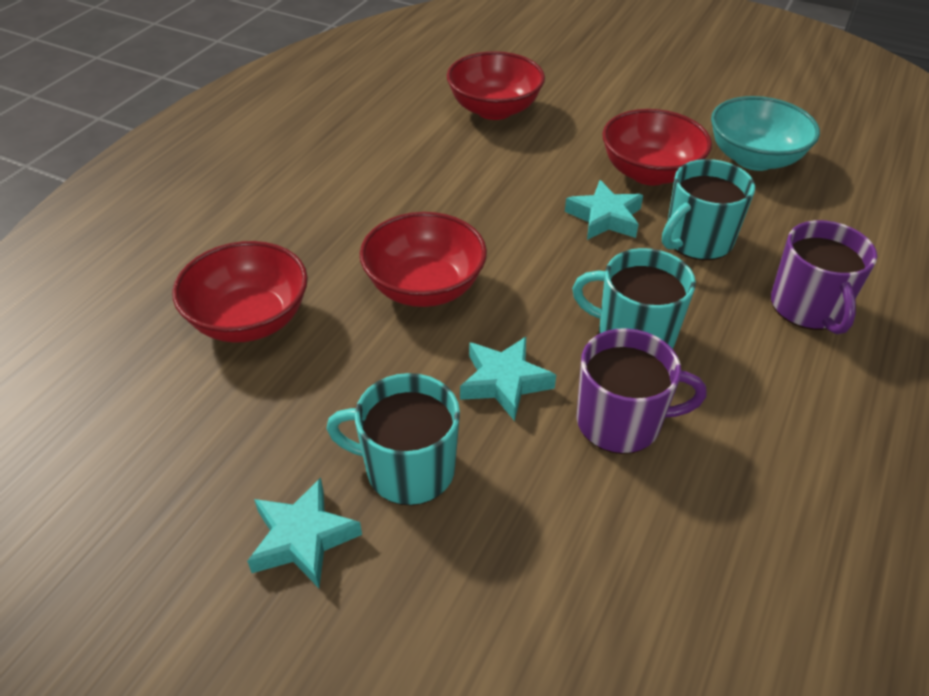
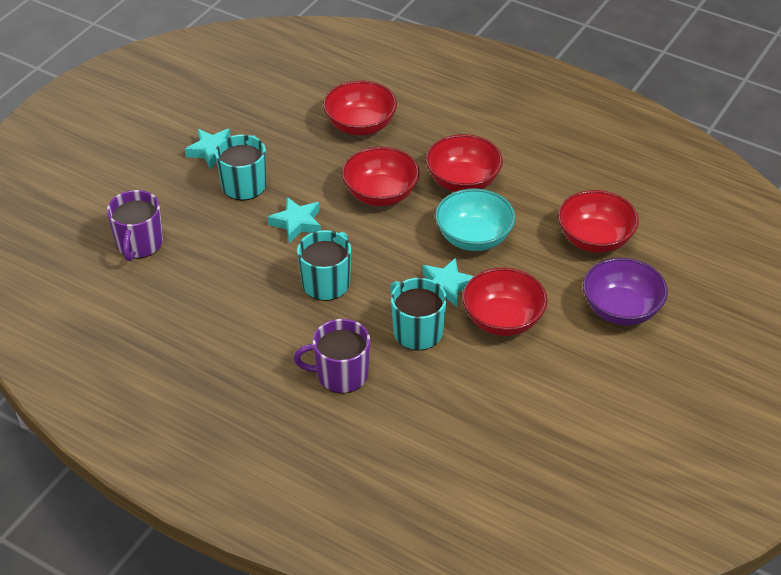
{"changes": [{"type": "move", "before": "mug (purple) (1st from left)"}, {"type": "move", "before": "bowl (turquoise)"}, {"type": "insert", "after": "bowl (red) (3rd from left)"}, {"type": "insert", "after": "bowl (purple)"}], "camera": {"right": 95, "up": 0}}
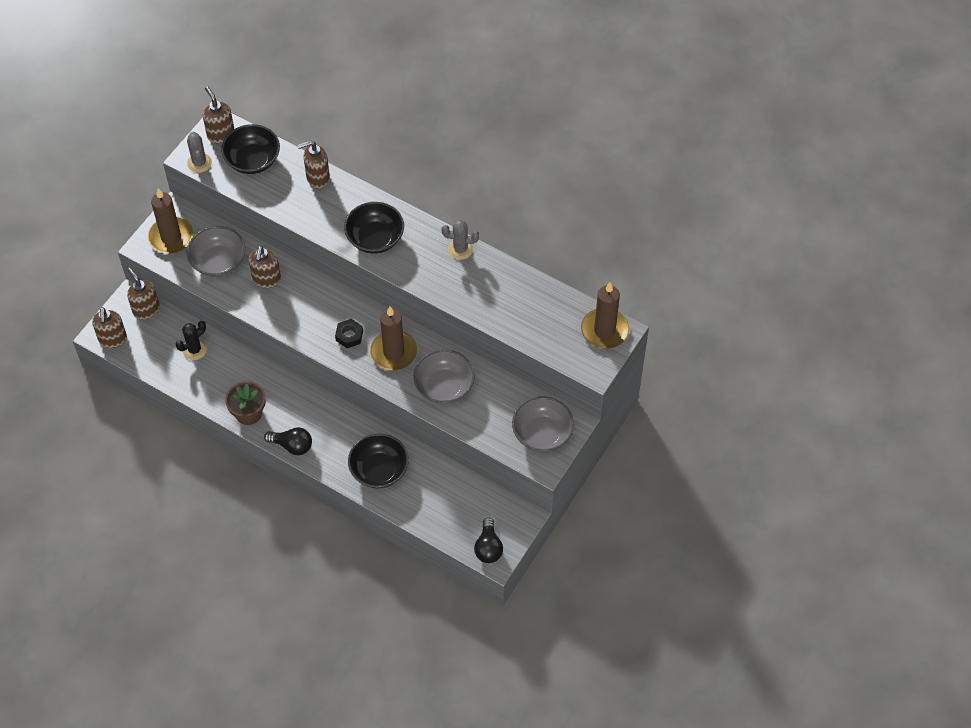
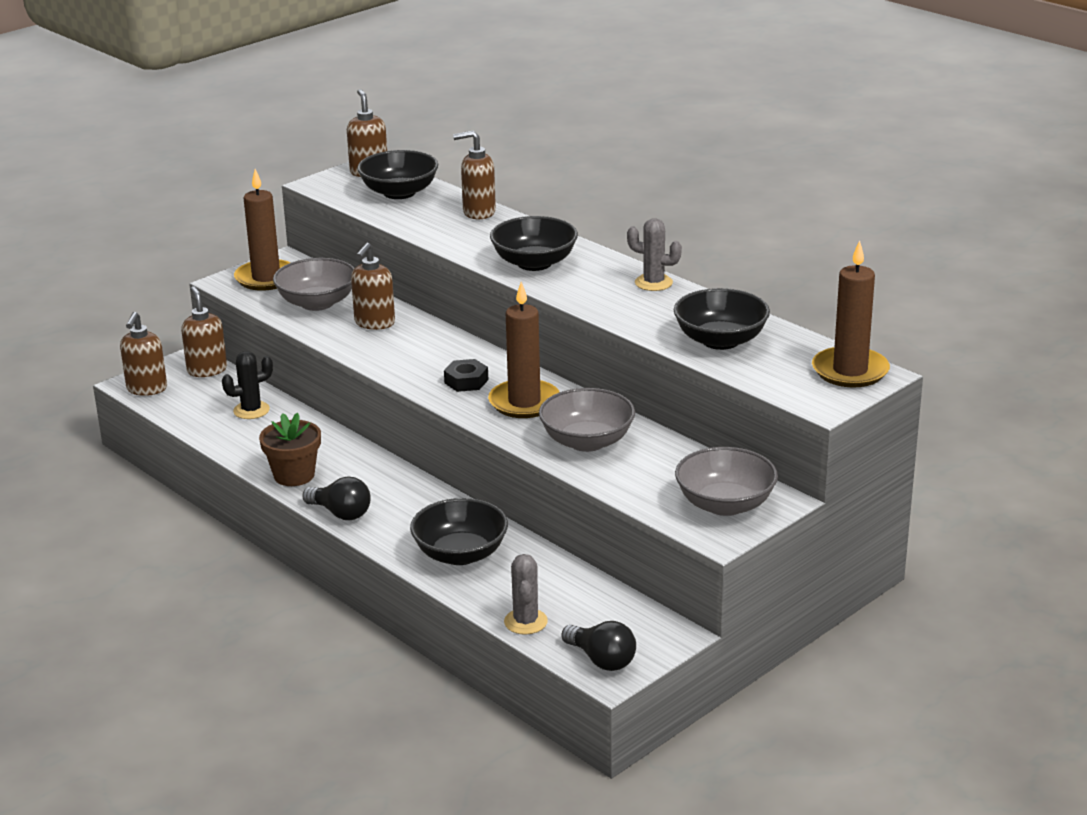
{"changes": [{"type": "move", "before": "cactus (grey) (1st from left)"}, {"type": "rotate", "before": "light bulb (black) (2nd from left)", "turn": -60}, {"type": "insert", "after": "bowl (black) (4th from left)"}], "camera": {"right": 15, "up": -30}}
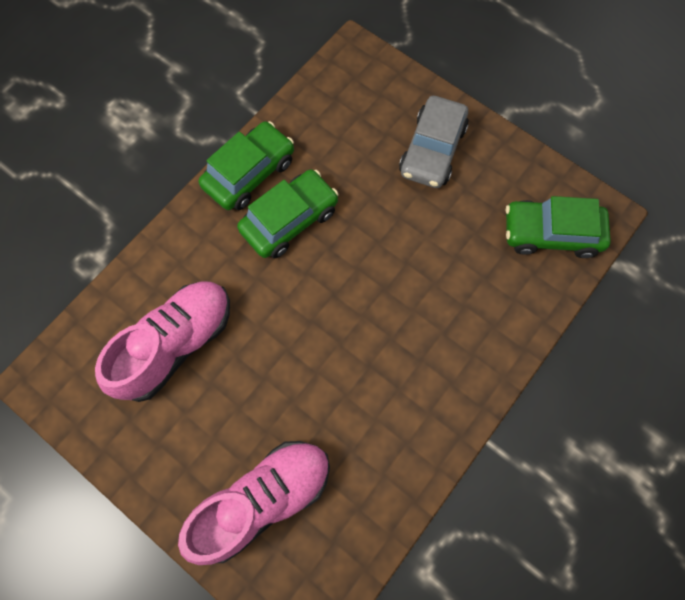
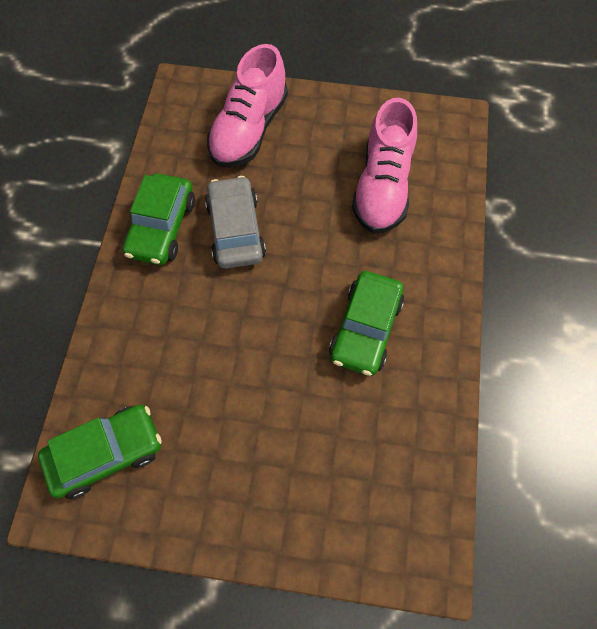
{"changes": [{"type": "move", "before": "car (green) (1st from left in the first image)", "after": "car (green) (2nd from left)"}, {"type": "move", "before": "car (grey)"}], "camera": {"right": 150, "up": -5}}
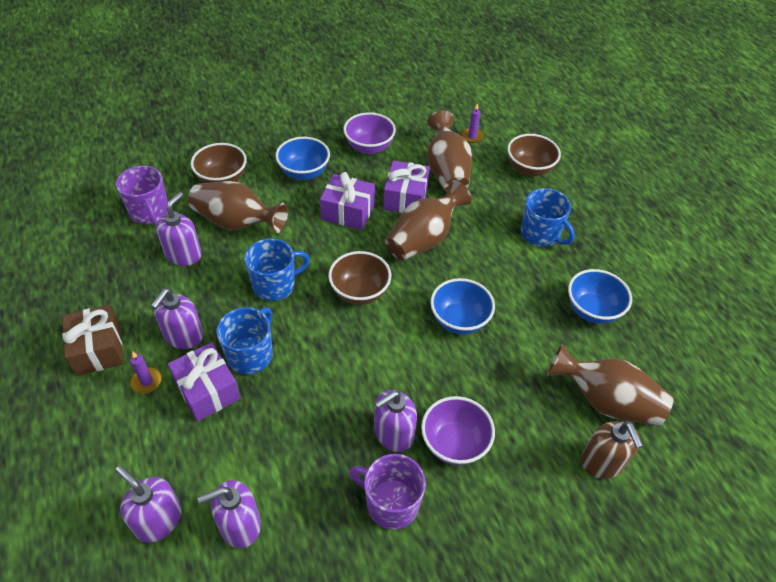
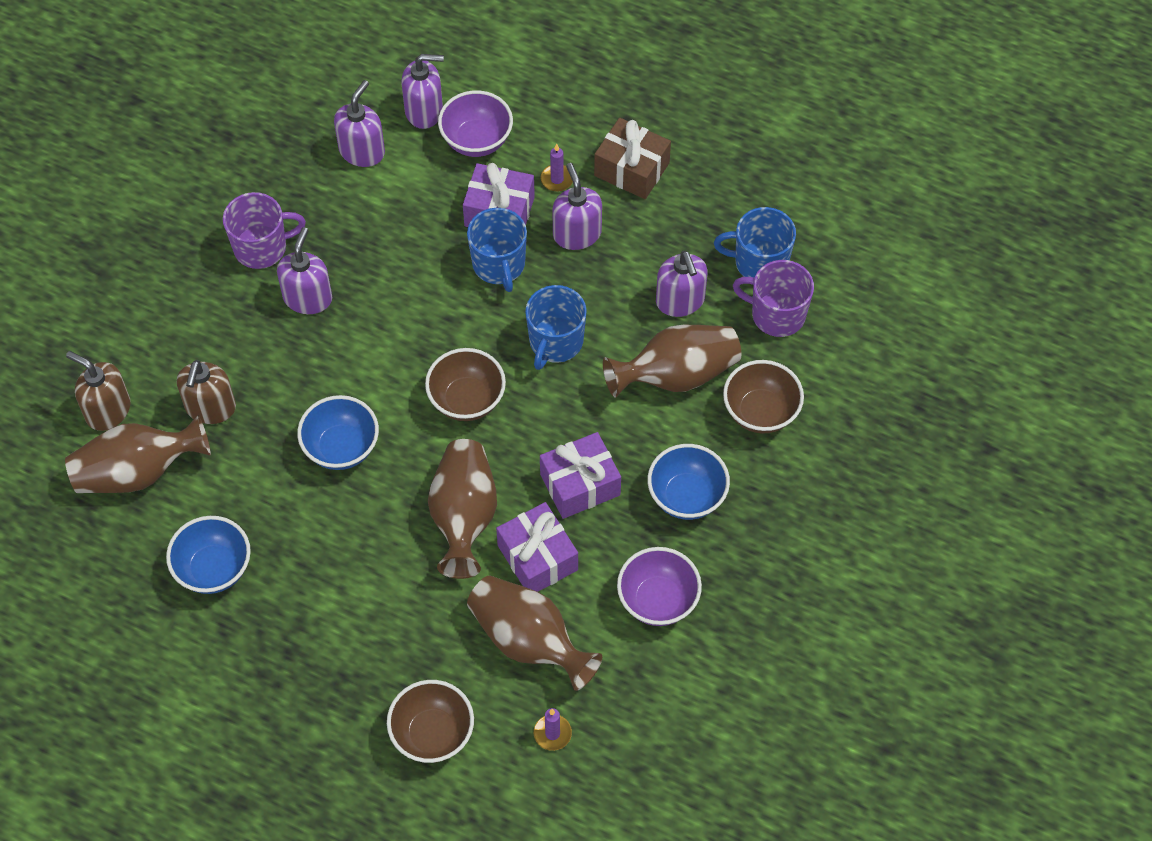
{"changes": [{"type": "move", "before": "bowl (purple) (2nd from left in the first image)", "after": "bowl (purple) (1st from left)"}, {"type": "move", "before": "mug (blue) (3rd from left)"}, {"type": "insert", "after": "soap dispenser (brown) (2nd from left)"}], "camera": {"right": 140, "up": 10}}
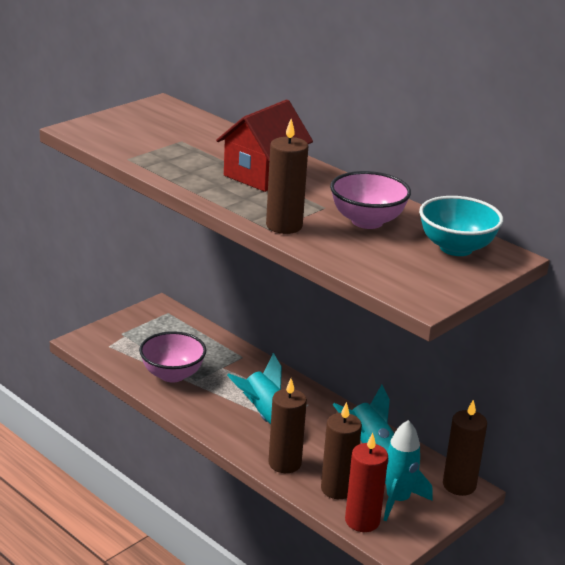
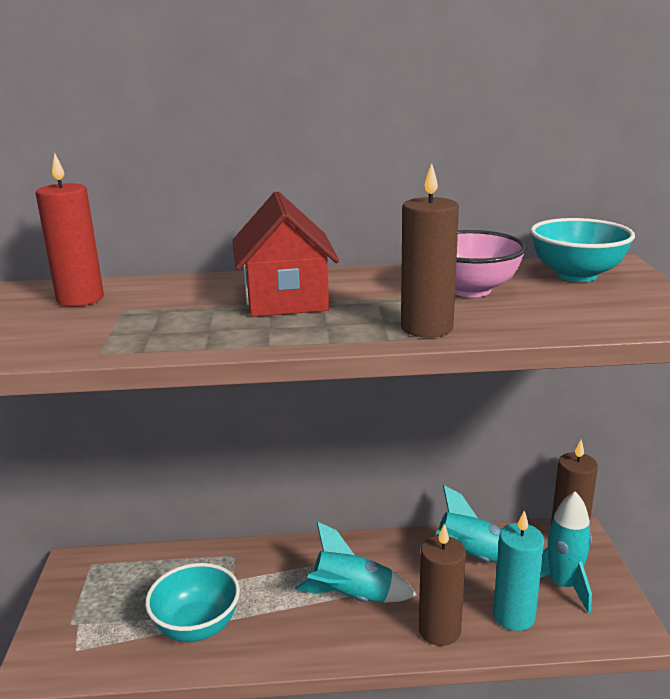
{"changes": [{"type": "recolor", "before": "bowl (pink) (1st from left)", "after": "bowl (turquoise) (1st from left)"}, {"type": "recolor", "before": "candle (brown) (3rd from left)", "after": "candle (turquoise)"}, {"type": "move", "before": "candle (red)"}], "camera": {"right": -45, "up": -5}}
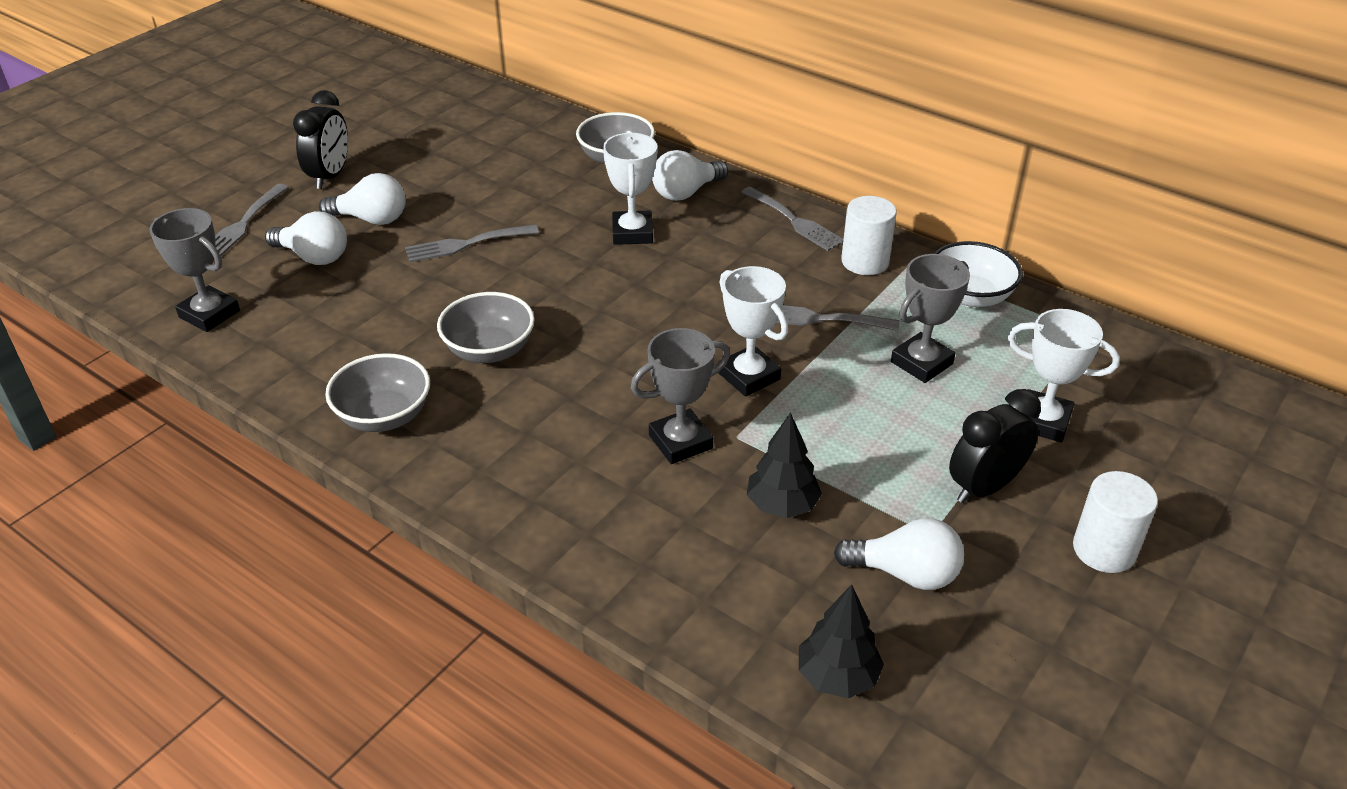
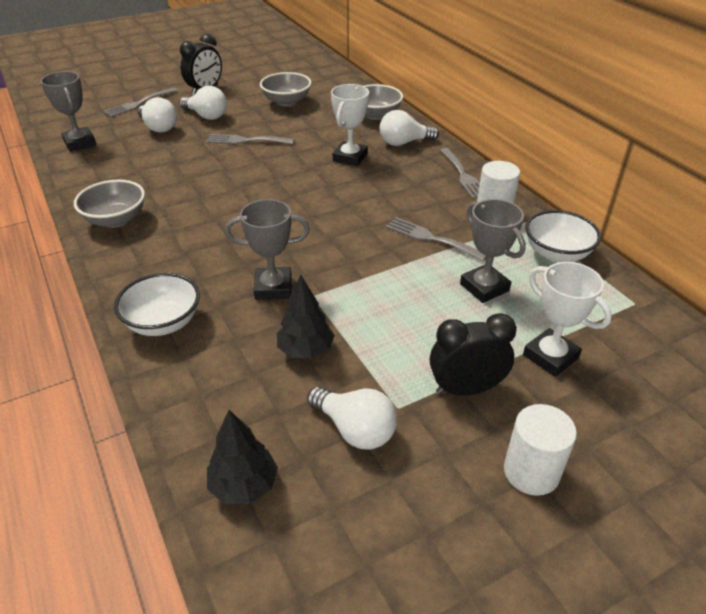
{"changes": [{"type": "move", "before": "bowl (grey) (2nd from left)"}, {"type": "delete", "before": "trophy (white) (2nd from left)"}, {"type": "rotate", "before": "trophy (grey) (3rd from left)", "turn": 75}, {"type": "insert", "after": "bowl (white) (1st from left)"}], "camera": {"right": 25, "up": 0}}
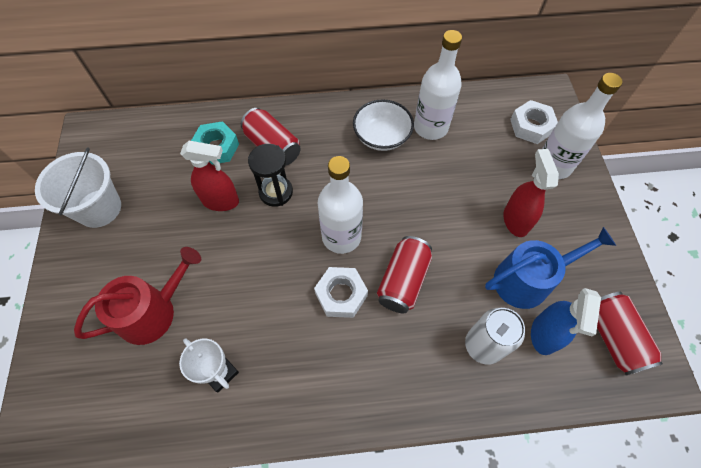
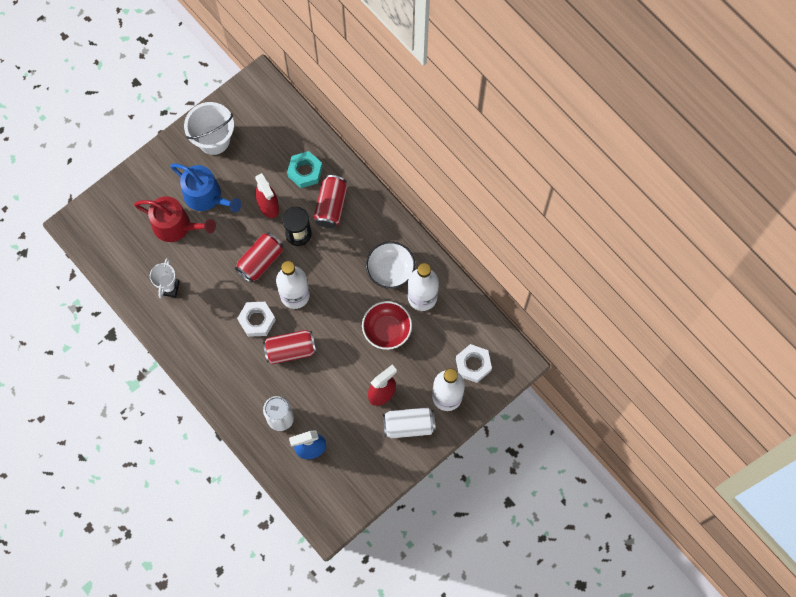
{"changes": [{"type": "move", "before": "watering can (blue)"}, {"type": "move", "before": "can (red) (3rd from left in the first image)", "after": "can (red) (1st from left)"}, {"type": "insert", "after": "bowl (red)"}, {"type": "insert", "after": "can (white) (2nd from left)"}], "camera": {"right": 55, "up": 10}}
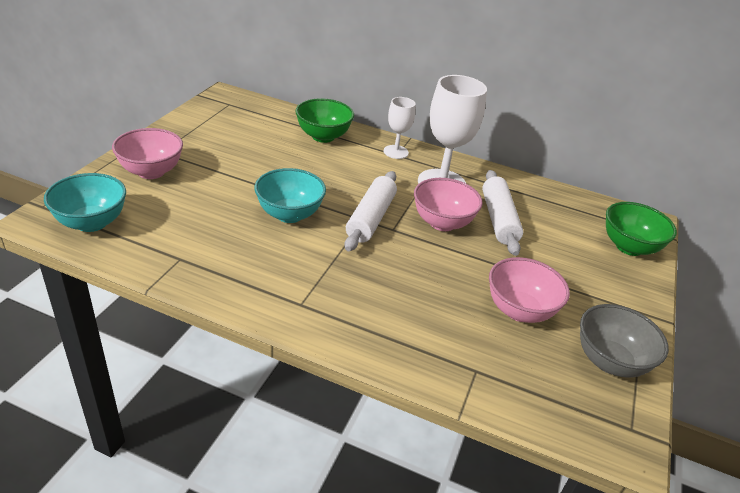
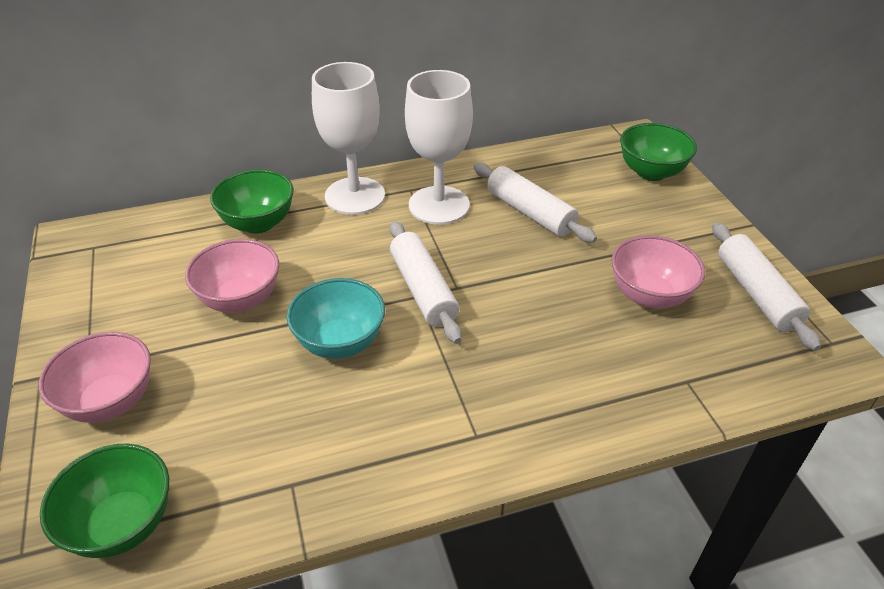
{"changes": [{"type": "recolor", "before": "bowl (turquoise) (1st from left)", "after": "bowl (green) (1st from left)"}, {"type": "resize", "before": "goblet (white) (1st from left)", "scale": 1.82}, {"type": "move", "before": "bowl (pink) (2nd from left)"}, {"type": "replace", "before": "bowl (grey)", "after": "rolling pin (white) (3rd from left)"}], "camera": {"right": -35, "up": 5}}
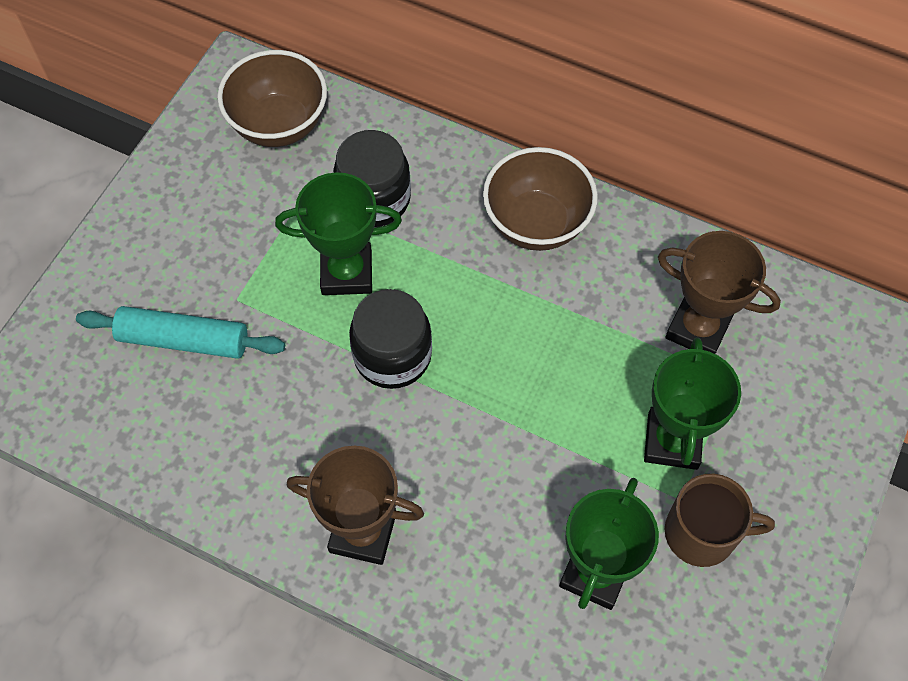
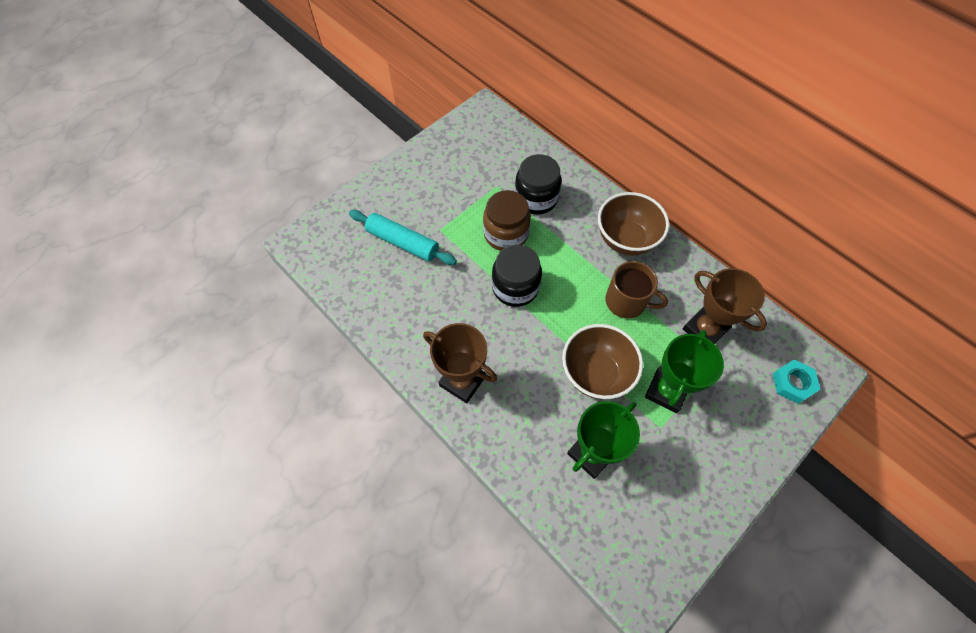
{"changes": [{"type": "move", "before": "bowl (brown) (1st from left)"}, {"type": "replace", "before": "trophy (green) (1st from left)", "after": "jar (brown)"}, {"type": "move", "before": "mug (brown)"}, {"type": "insert", "after": "nut (turquoise)"}], "camera": {"right": 20, "up": 0}}
